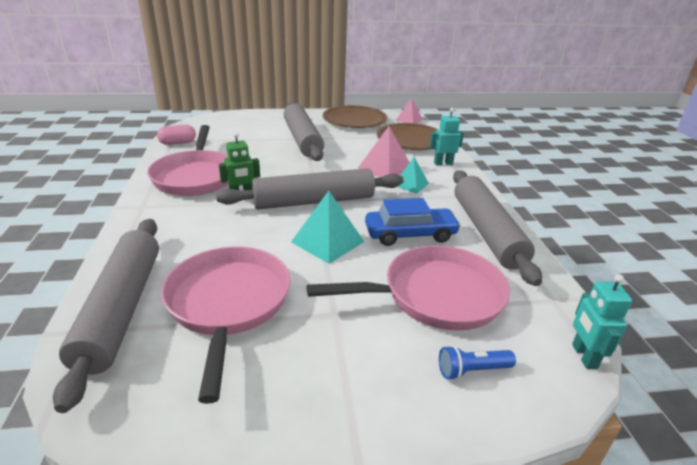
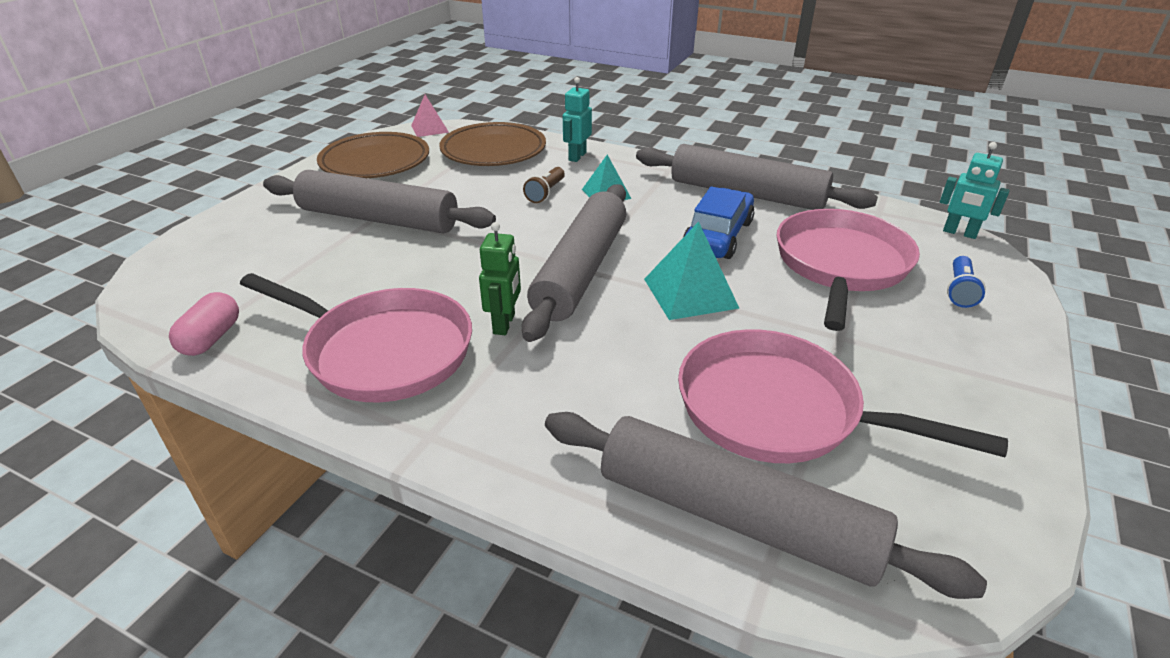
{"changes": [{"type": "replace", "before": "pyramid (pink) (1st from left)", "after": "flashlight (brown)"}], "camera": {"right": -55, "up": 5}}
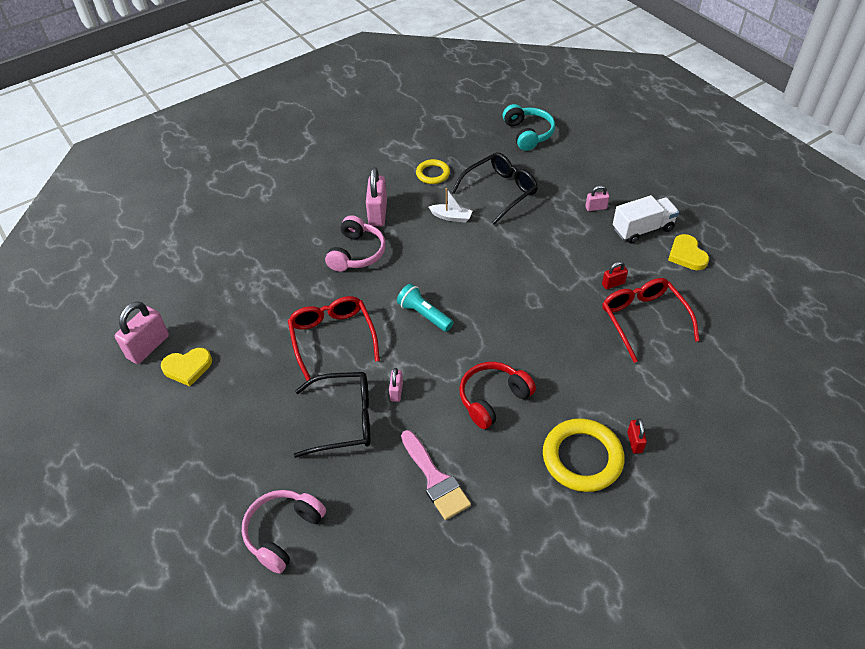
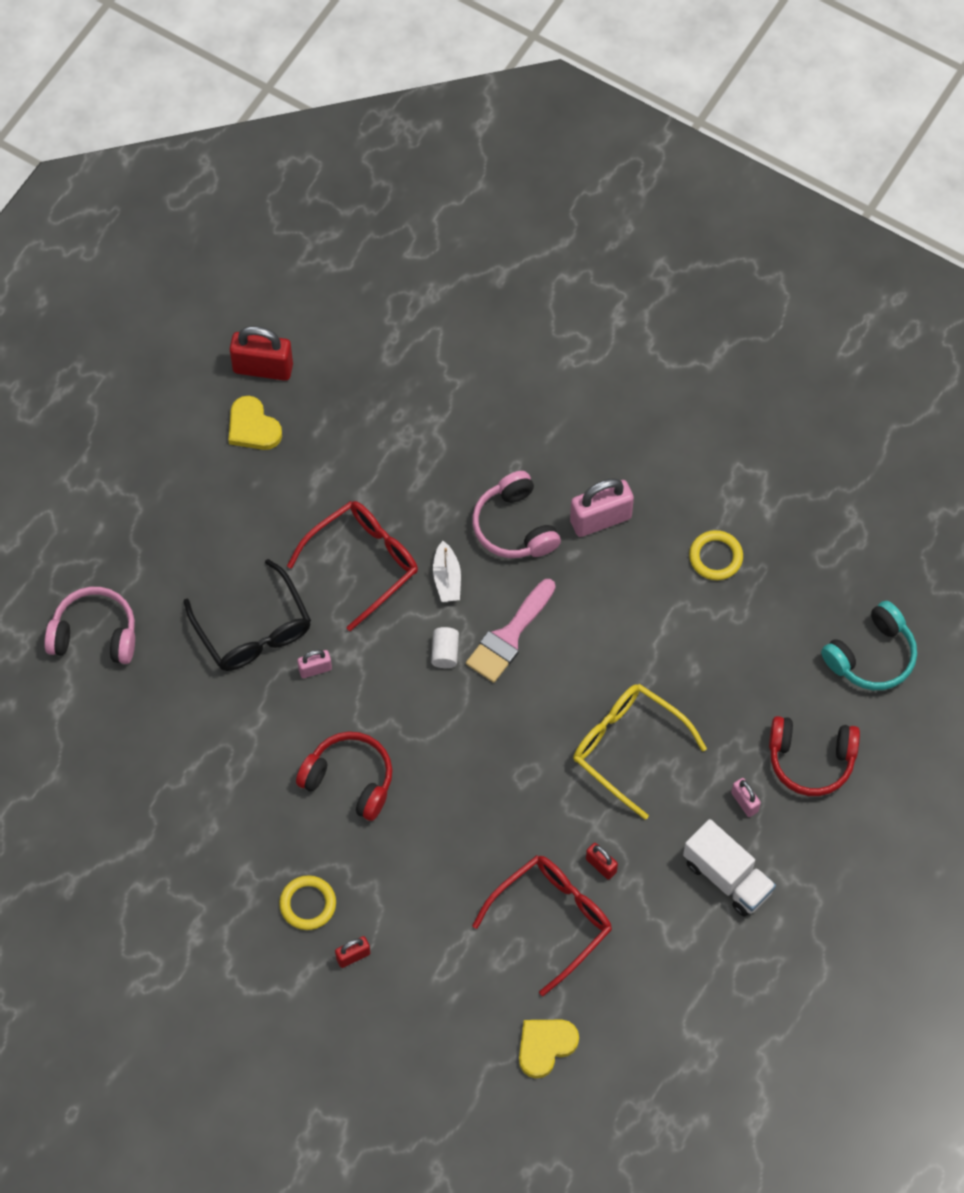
{"changes": [{"type": "recolor", "before": "padlock (pink) (1st from left)", "after": "padlock (red) (1st from left)"}, {"type": "rotate", "before": "headphones (pink) (2nd from left)", "turn": 75}, {"type": "replace", "before": "flashlight (turquoise)", "after": "cylinder (white)"}, {"type": "move", "before": "brush (pink)"}, {"type": "move", "before": "boat (white)"}, {"type": "delete", "before": "glasses (black) (2nd from left)"}, {"type": "resize", "before": "ring (yellow) (2nd from left in the first image)", "scale": 0.57}, {"type": "move", "before": "heart (yellow) (2nd from left)"}, {"type": "insert", "after": "glasses (yellow)"}, {"type": "insert", "after": "headphones (red) (2nd from left)"}], "camera": {"right": 65, "up": 15}}
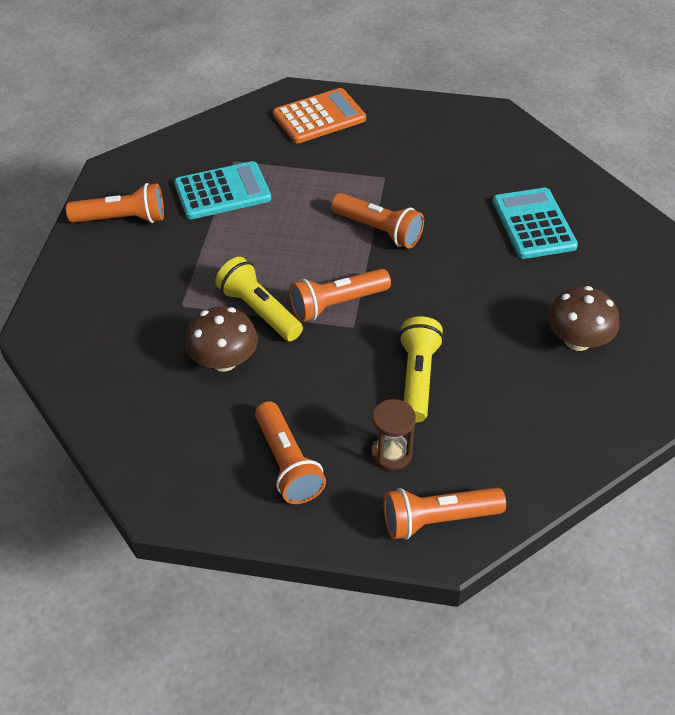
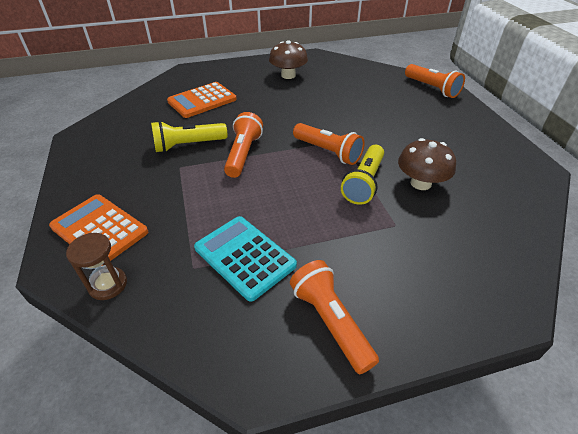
{"changes": [{"type": "delete", "before": "flashlight (orange) (2nd from left)"}, {"type": "move", "before": "hourglass (brown)"}, {"type": "move", "before": "flashlight (yellow) (2nd from left in the first image)", "after": "flashlight (yellow) (1st from left)"}, {"type": "recolor", "before": "calculator (turquoise) (2nd from left)", "after": "calculator (orange) (2nd from left)"}], "camera": {"right": -115, "up": -5}}
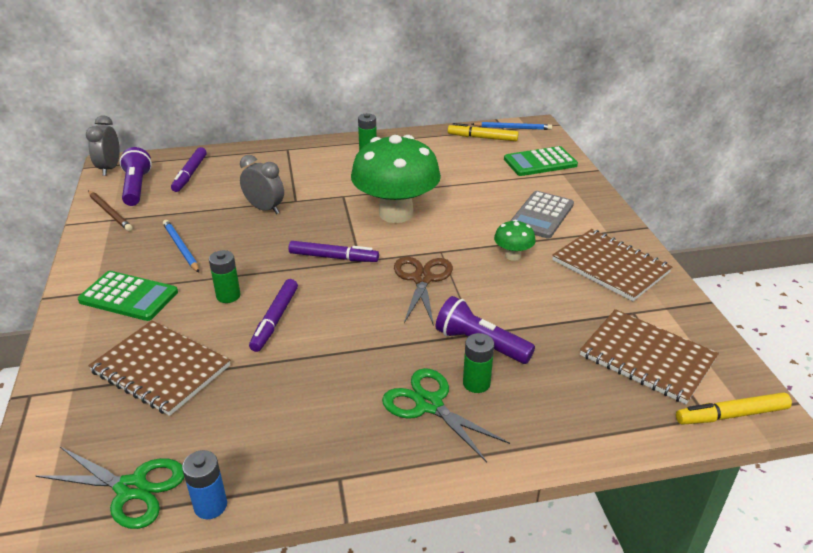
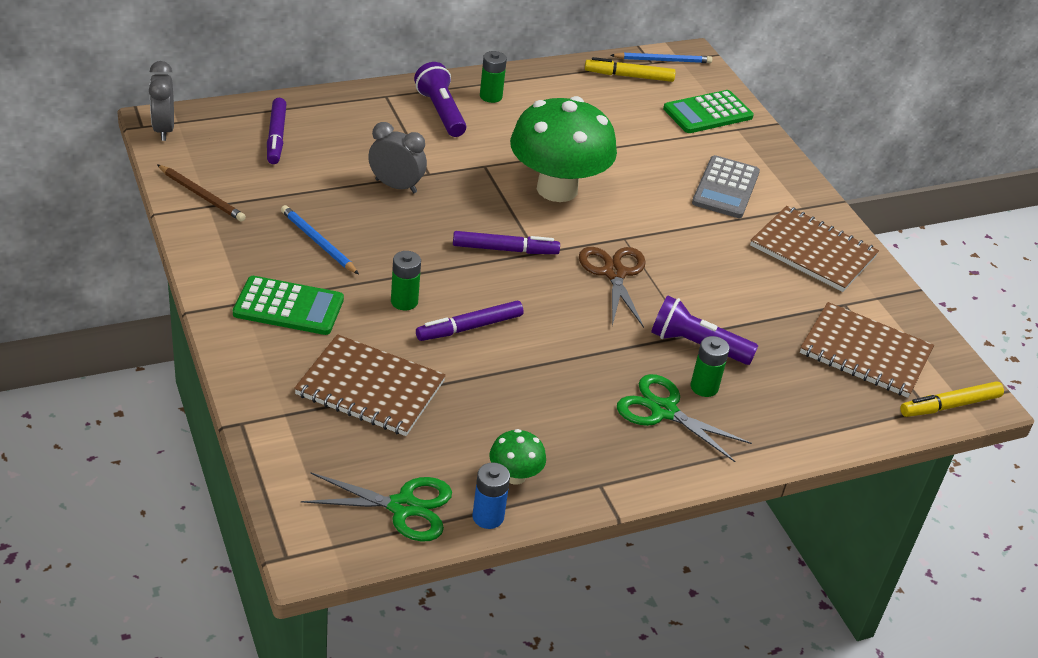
{"changes": [{"type": "move", "before": "flashlight (purple) (1st from left)"}, {"type": "rotate", "before": "marker (purple) (2nd from left)", "turn": 60}, {"type": "move", "before": "mushroom (green) (2nd from left in the first image)", "after": "mushroom (green) (1st from left)"}], "camera": {"right": -15, "up": 5}}
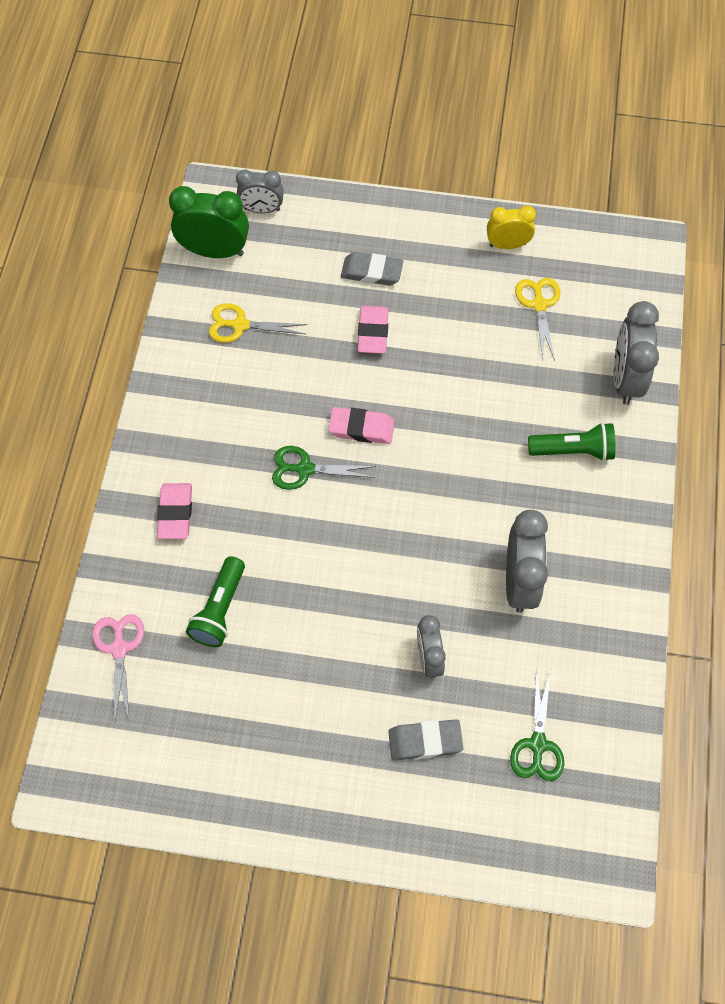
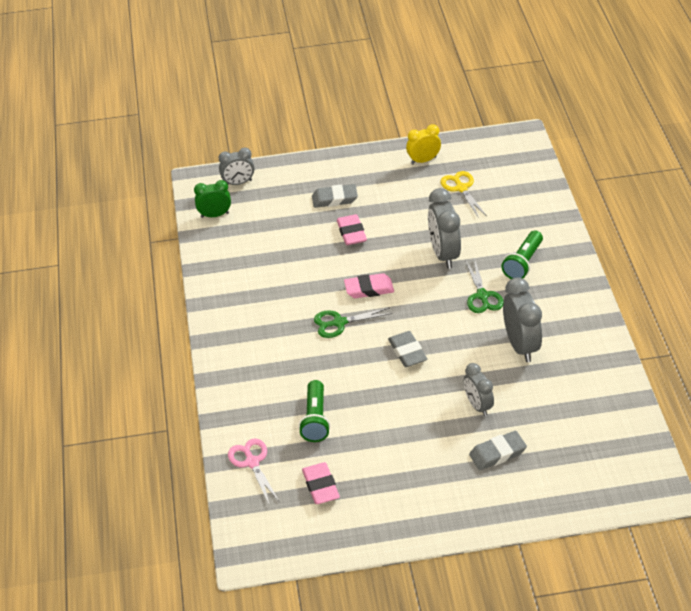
{"changes": [{"type": "move", "before": "eraser (pink) (1st from left)"}, {"type": "resize", "before": "clock (green)", "scale": 0.63}, {"type": "delete", "before": "scissors (yellow) (1st from left)"}, {"type": "move", "before": "scissors (green) (2nd from left)"}, {"type": "rotate", "before": "flashlight (green) (2nd from left)", "turn": 135}, {"type": "move", "before": "clock (grey) (4th from left in the first image)", "after": "clock (grey) (2nd from left)"}, {"type": "insert", "after": "eraser (grey) (2nd from left)"}], "camera": {"right": -15, "up": -20}}
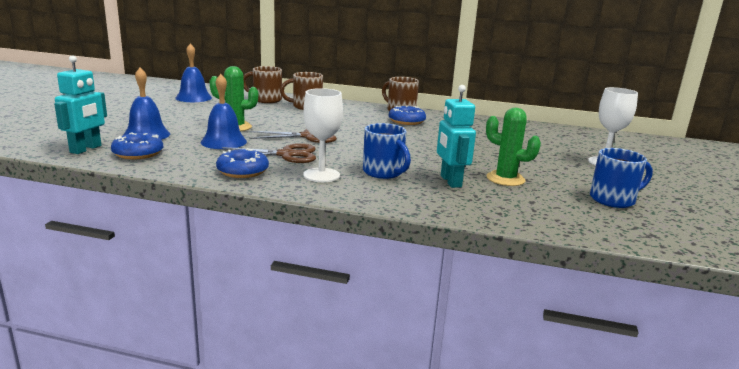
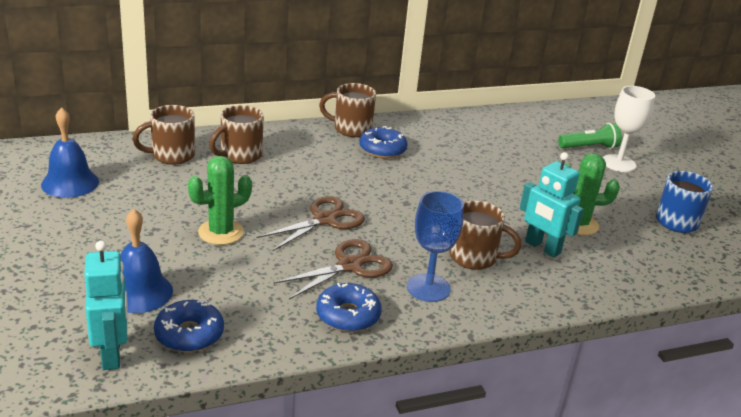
{"changes": [{"type": "delete", "before": "bell (blue) (3rd from left)"}, {"type": "recolor", "before": "goblet (white) (1st from left)", "after": "goblet (blue)"}, {"type": "recolor", "before": "mug (blue) (1st from left)", "after": "mug (brown) (4th from left)"}, {"type": "insert", "after": "flashlight (green)"}], "camera": {"right": -35, "up": 10}}
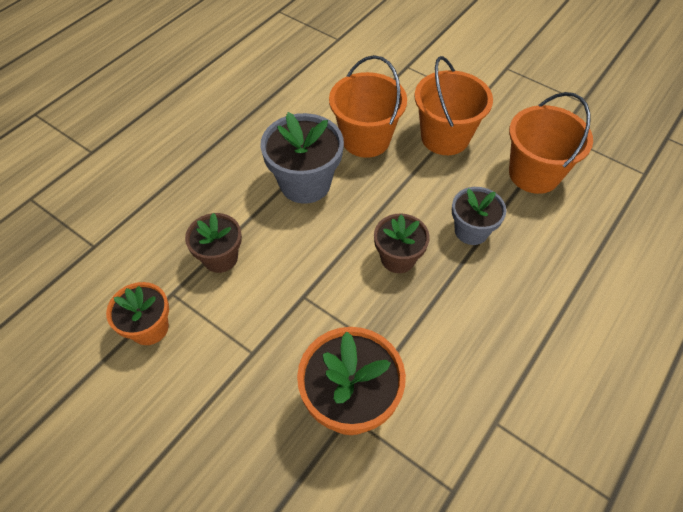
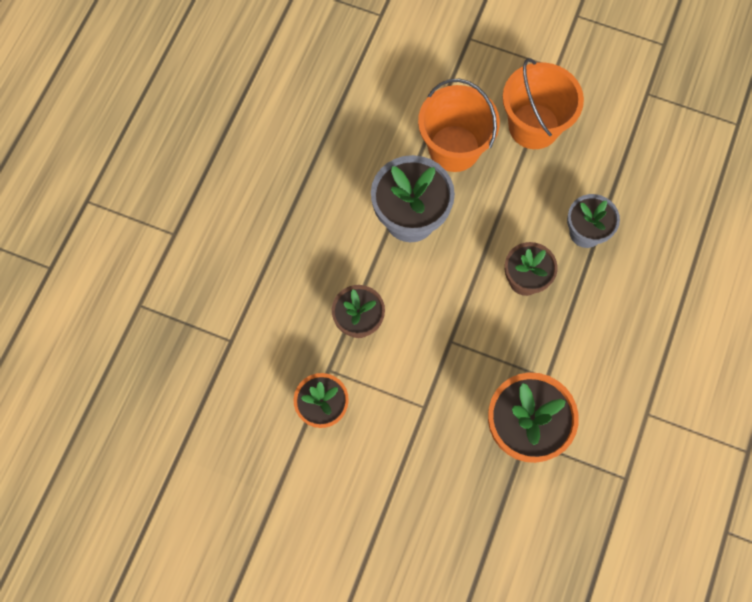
{"changes": [{"type": "delete", "before": "bucket (orange) (3rd from left)"}], "camera": {"right": -15, "up": 15}}
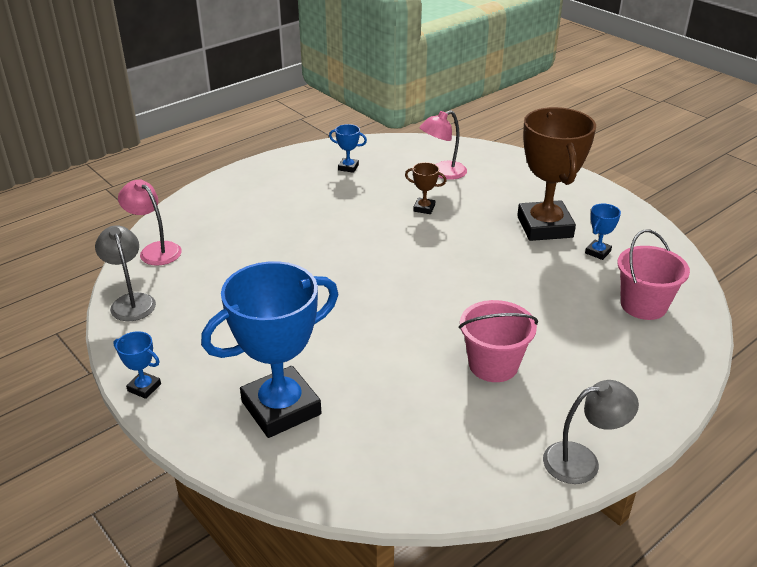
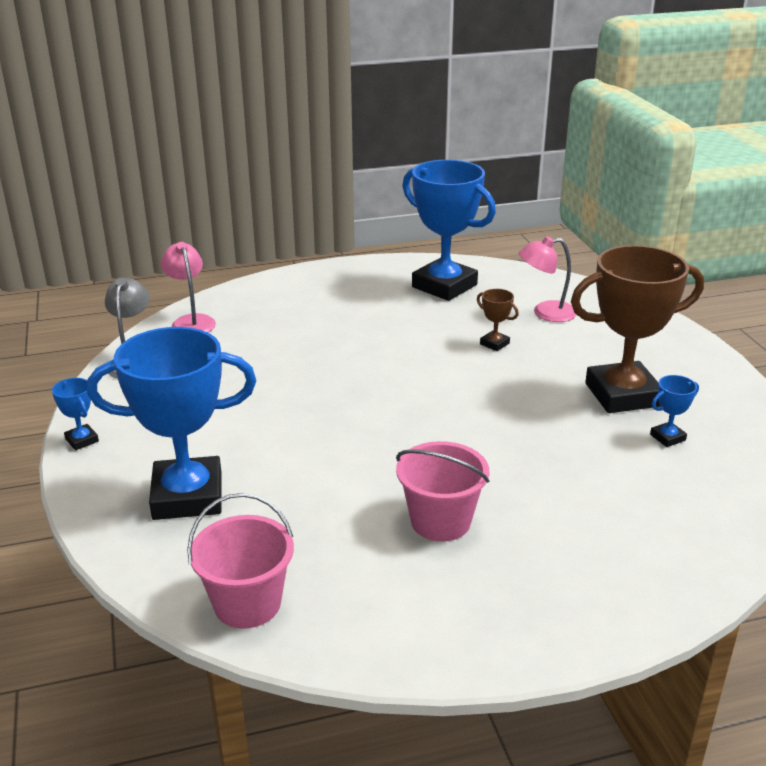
{"changes": [{"type": "resize", "before": "trophy (blue) (3rd from left)", "scale": 2.45}, {"type": "rotate", "before": "trophy (brown) (2nd from left)", "turn": 60}, {"type": "delete", "before": "lamp (grey) (2nd from left)"}, {"type": "move", "before": "bucket (pink) (2nd from left in the first image)", "after": "bucket (pink) (1st from left)"}], "camera": {"right": 25, "up": -5}}
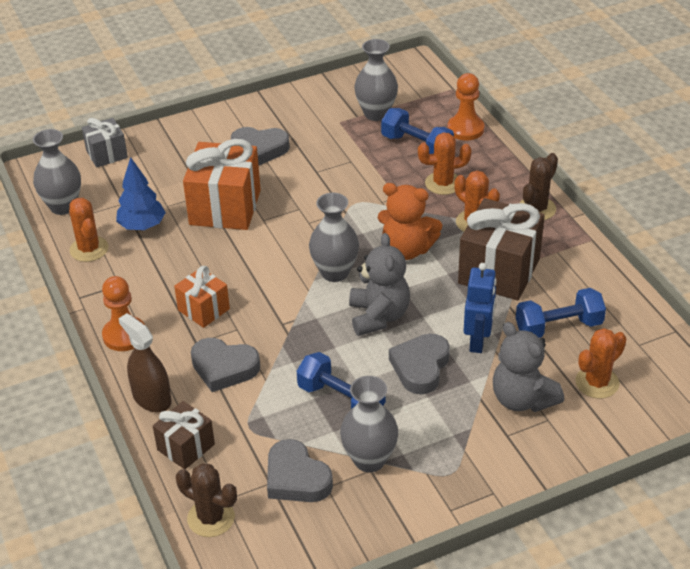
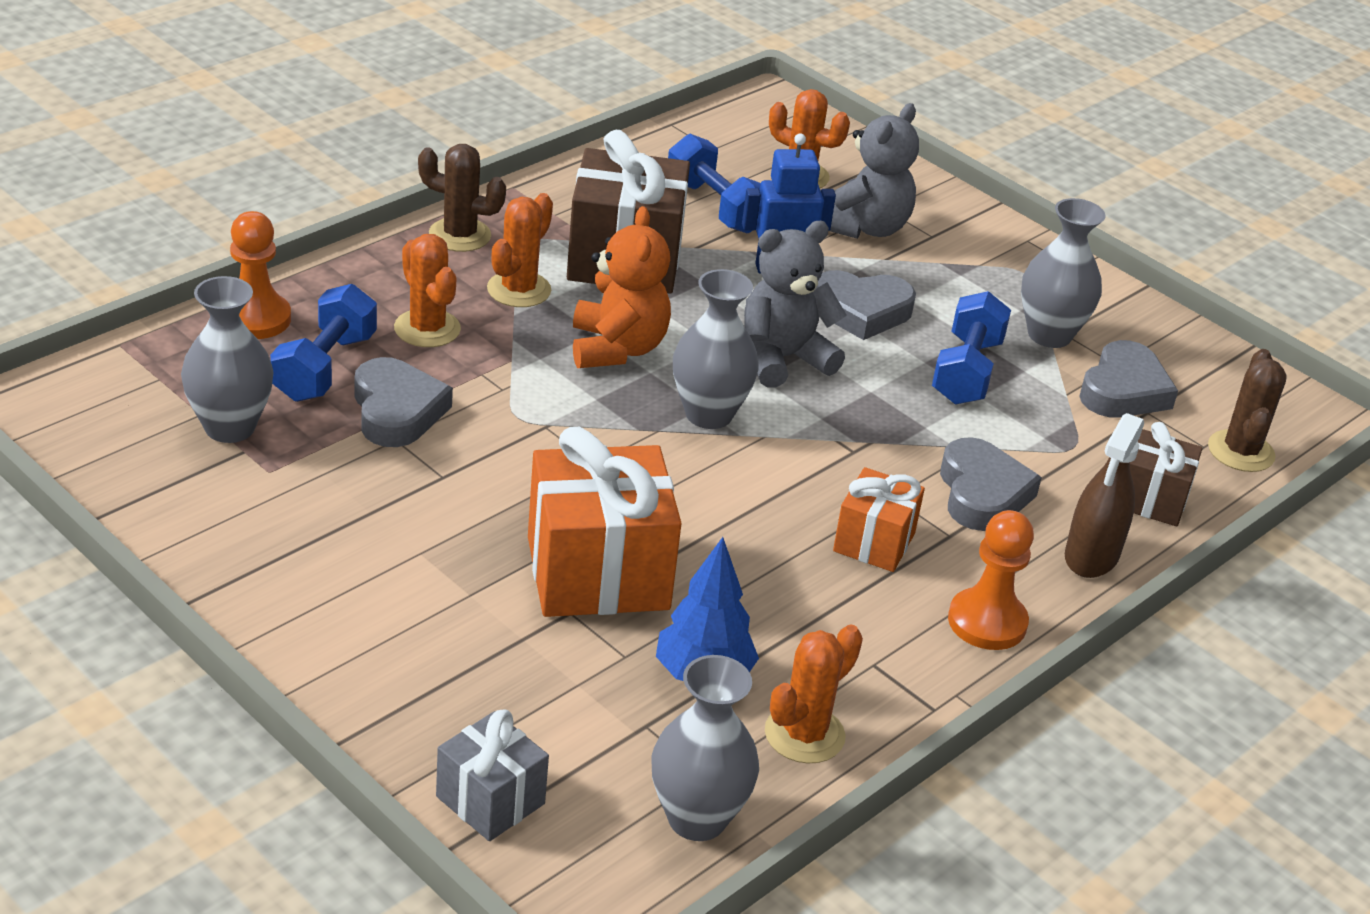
{"changes": [{"type": "move", "before": "heart (grey) (2nd from left in the first image)", "after": "heart (grey) (1st from left)"}], "camera": {"right": -115, "up": -5}}
